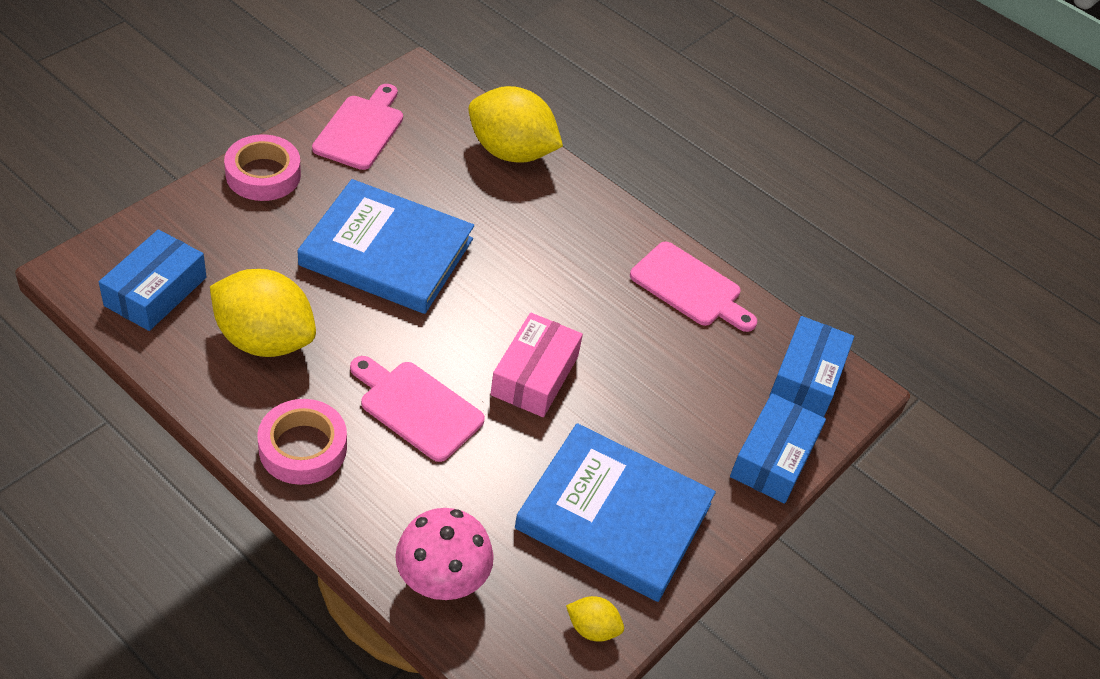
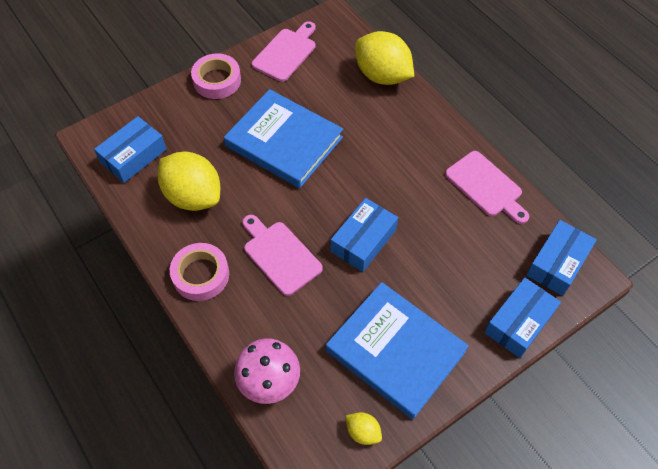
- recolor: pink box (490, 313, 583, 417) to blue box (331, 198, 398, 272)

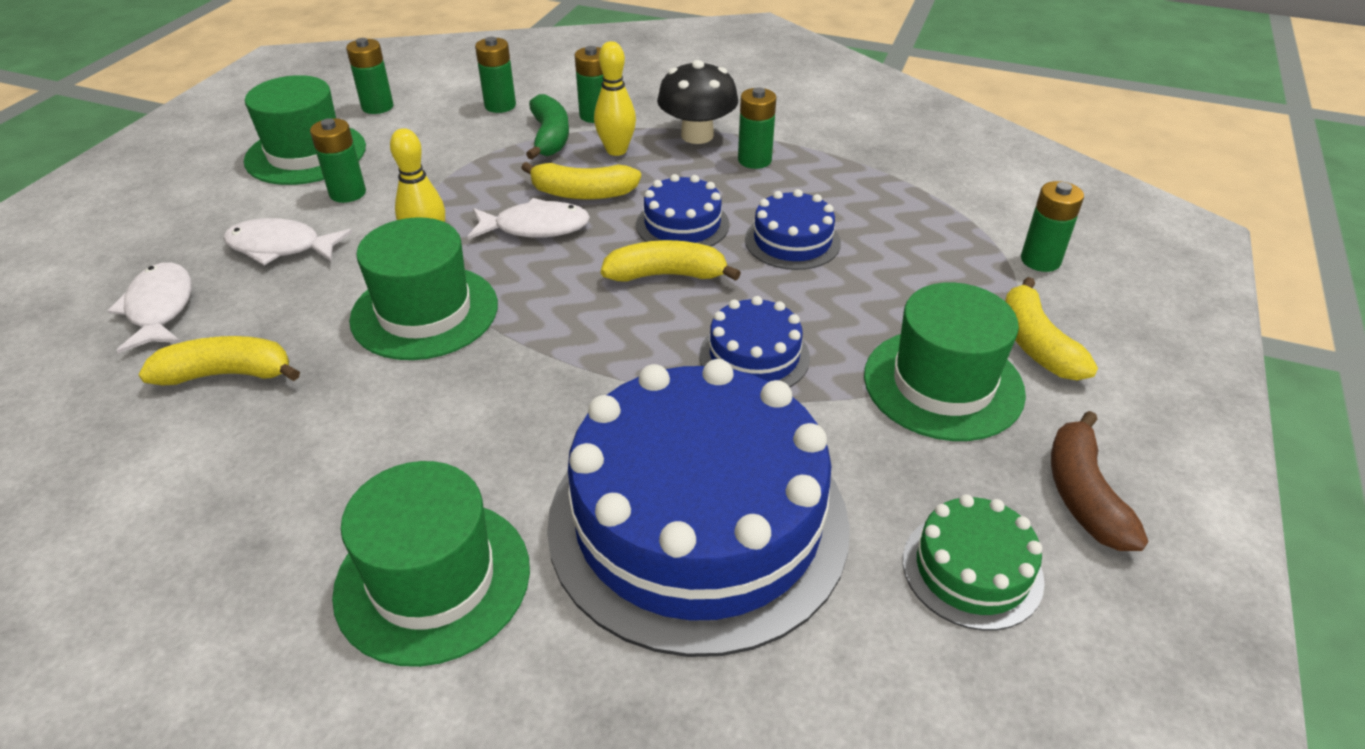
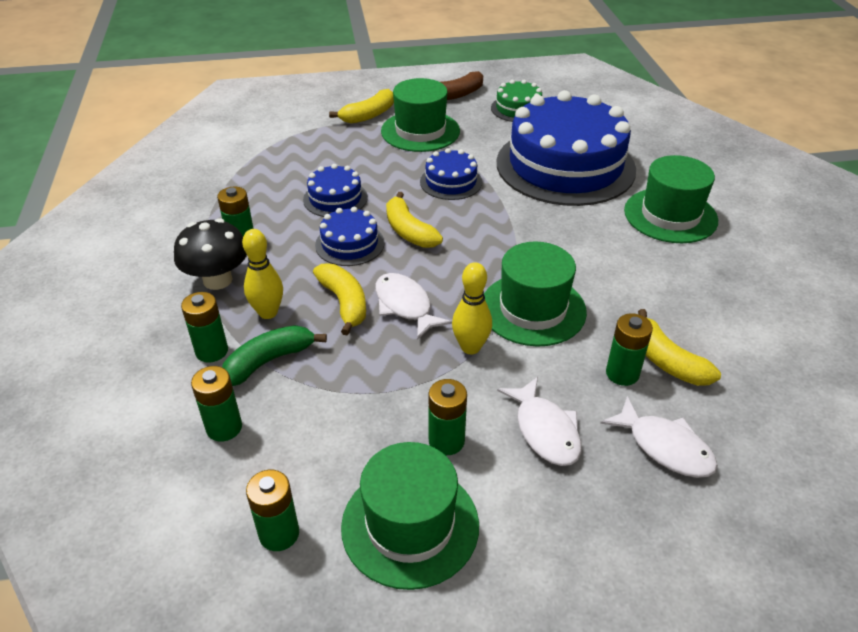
- rotate: white fish (108, 262, 192, 353) = (600, 396, 718, 478) 90 degrees counterclockwise
- move: green battery (1021, 181, 1084, 272) to (606, 313, 653, 386)

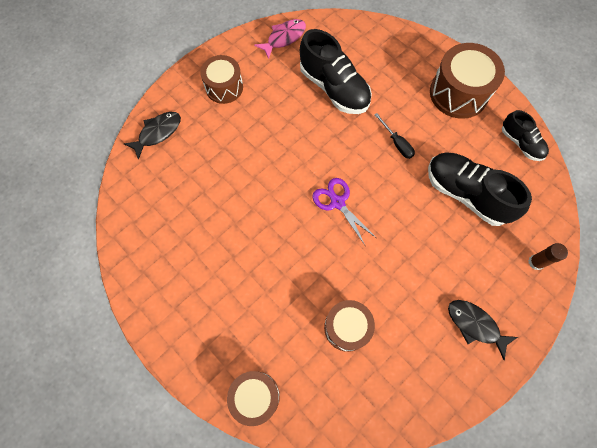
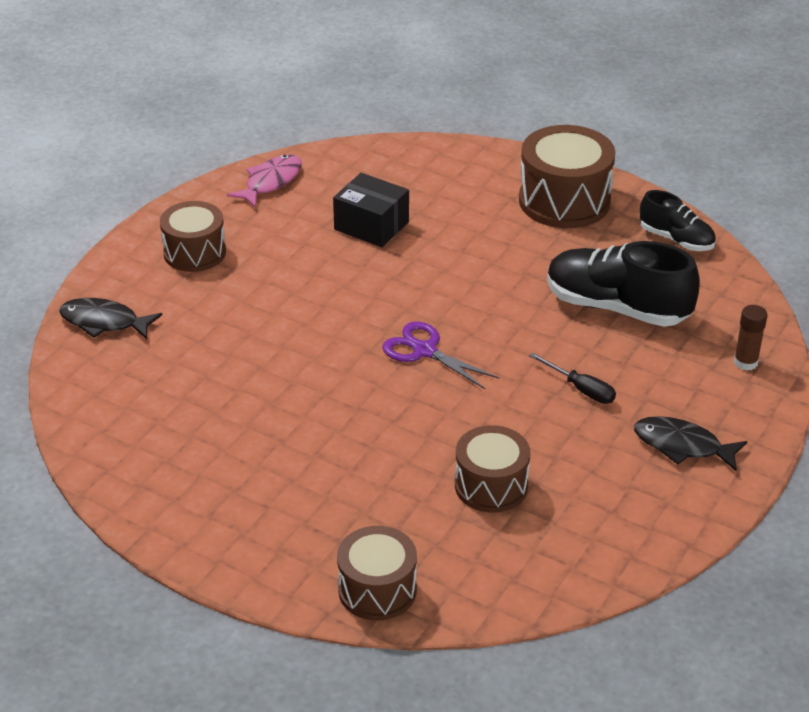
- rotate: black fish (124, 112, 181, 160) = (59, 298, 162, 339) 105 degrees counterclockwise
- replace: black shoe (300, 29, 372, 114) to black box (333, 173, 409, 247)
- move: black screwdriver (374, 113, 415, 159) to (529, 353, 616, 404)

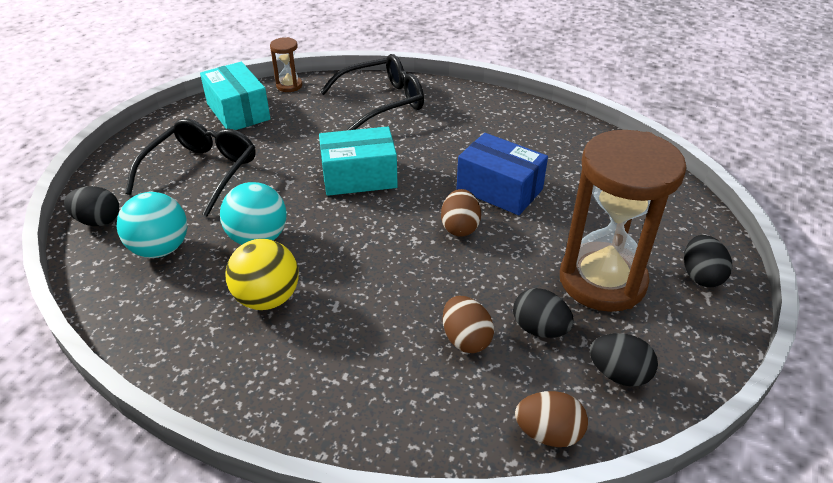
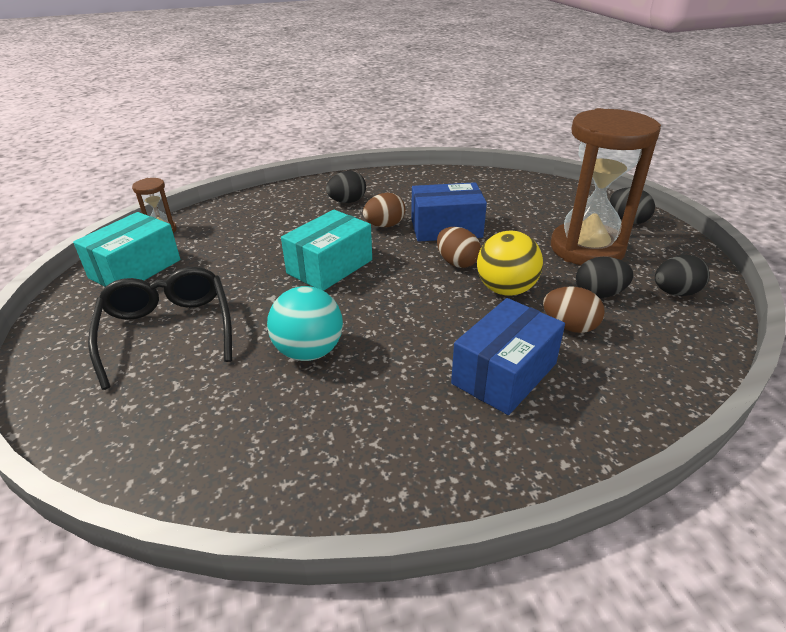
- move: black egg (64, 186, 119, 226) to (326, 171, 366, 203)
- delete: turquoise ball (117, 192, 187, 258)
- rotate: turquoise box (200, 62, 271, 130) = (73, 212, 180, 287) 75 degrees counterclockwise
- move: yellow ball (225, 239, 299, 310) to (477, 231, 543, 296)
- delete: black glasses (320, 54, 424, 130)
- move: brown egg (515, 391, 588, 447) to (363, 193, 406, 227)
- insert: blue box (451, 298, 565, 415)

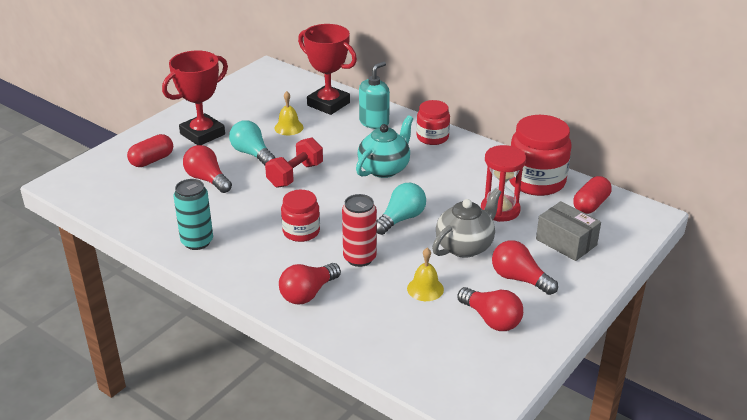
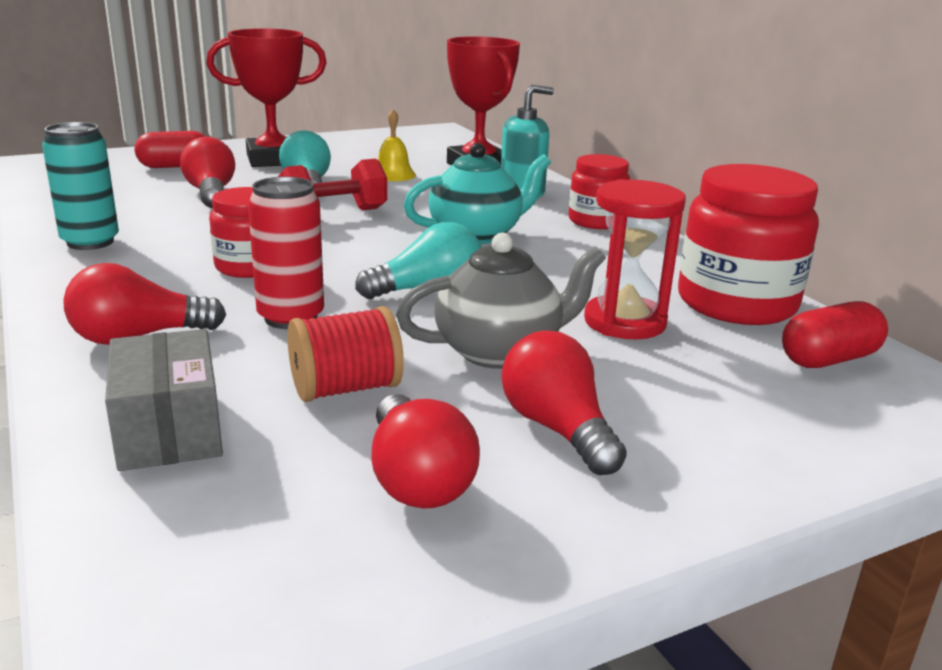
- replace: yellow bell (407, 248, 444, 301) to red spool (287, 306, 404, 402)
- move: grey box (536, 201, 601, 261) to (105, 329, 223, 471)

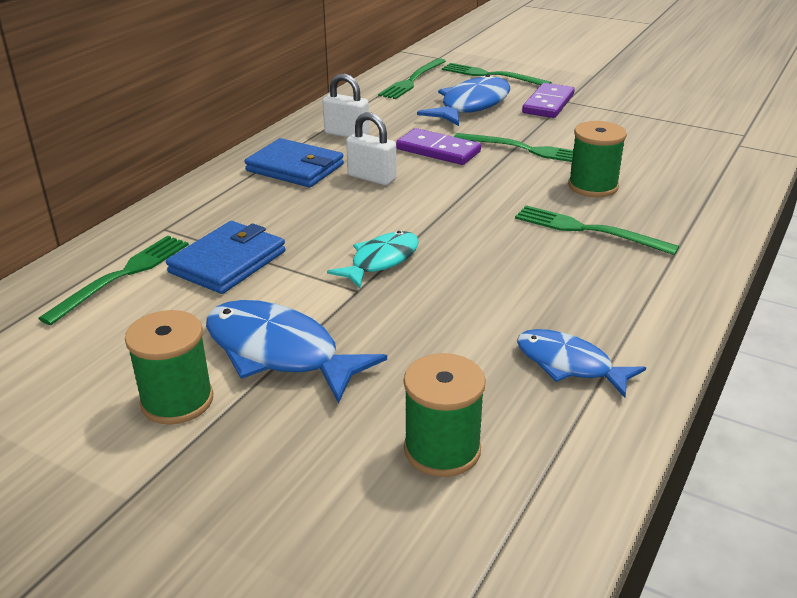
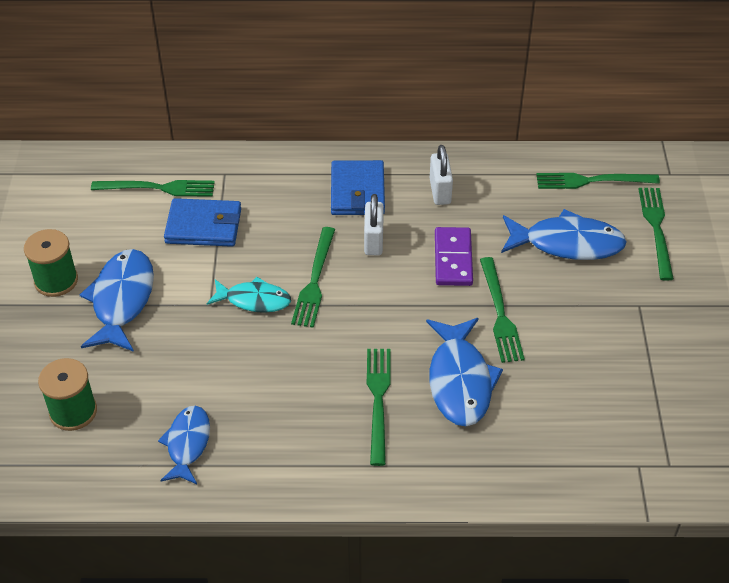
- delete: purple domino (522, 83, 575, 118)
- replace: green spool (568, 121, 627, 197) to blue fish (426, 318, 503, 426)
- insert: green fork (291, 227, 335, 328)

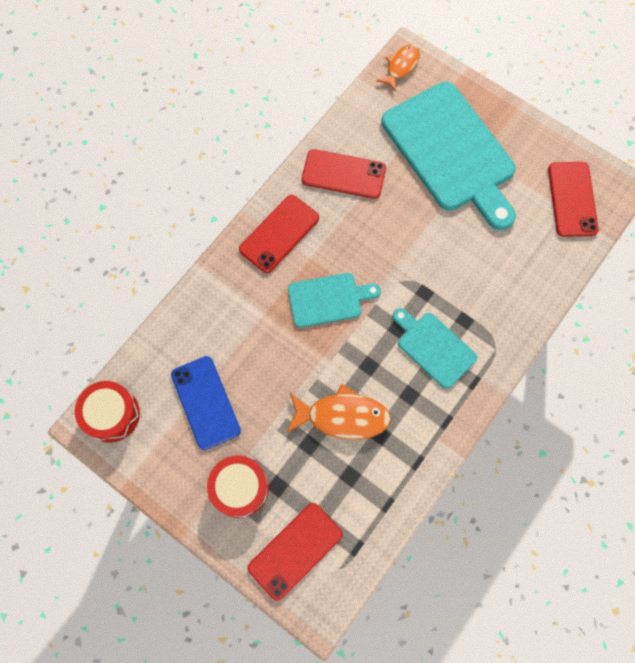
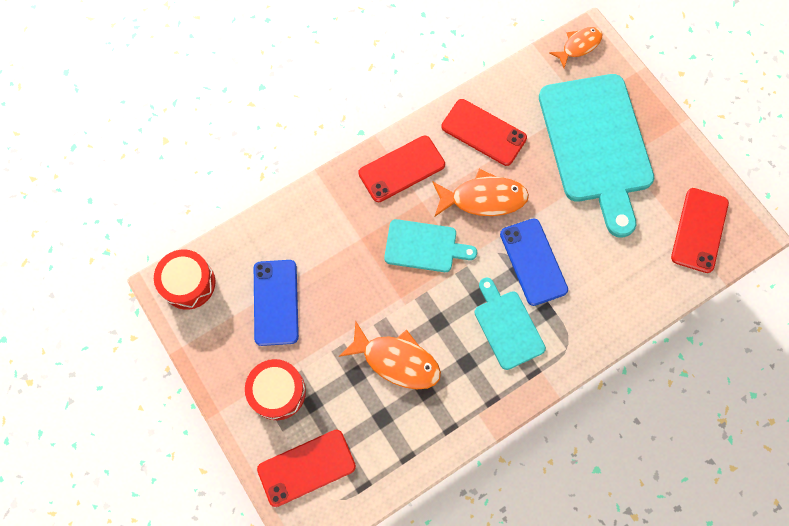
- insert: orange fish (433, 169, 529, 216)
- insert: blue phone (500, 218, 568, 306)

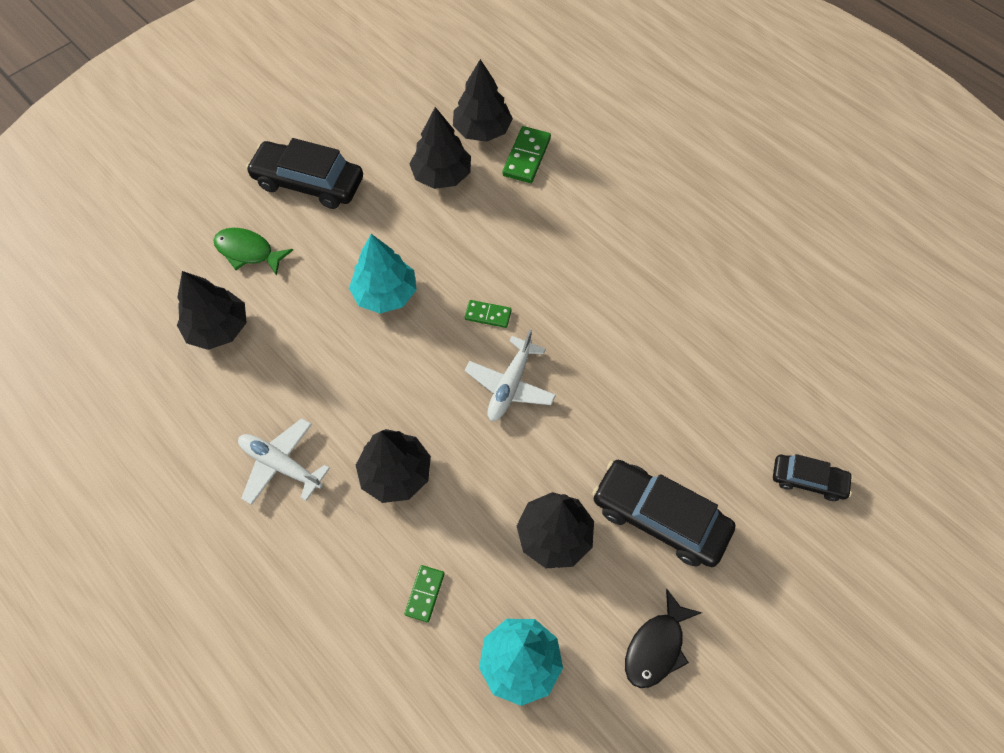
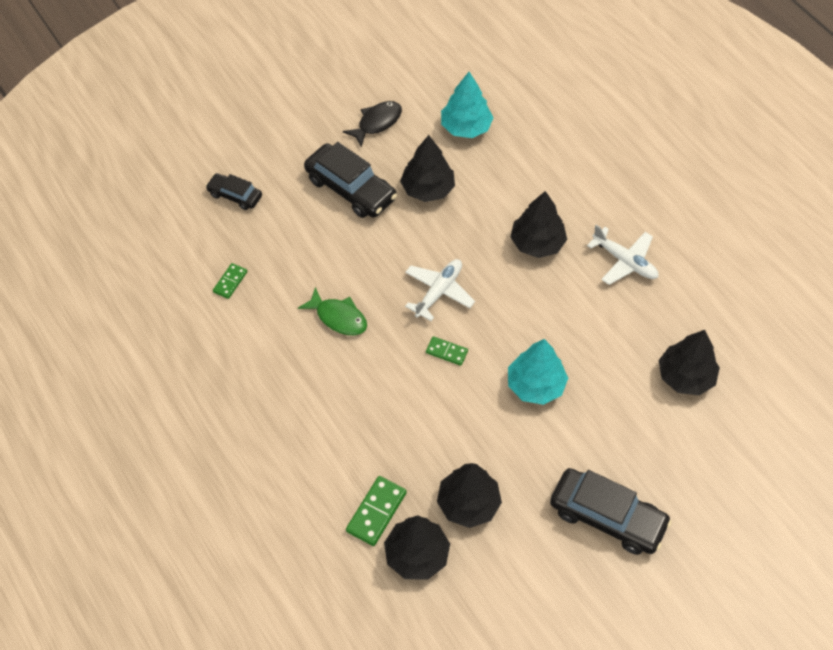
- move: green fish (213, 228, 293, 276) to (298, 287, 367, 335)
- move: green domino (404, 565, 445, 622) to (213, 263, 247, 299)

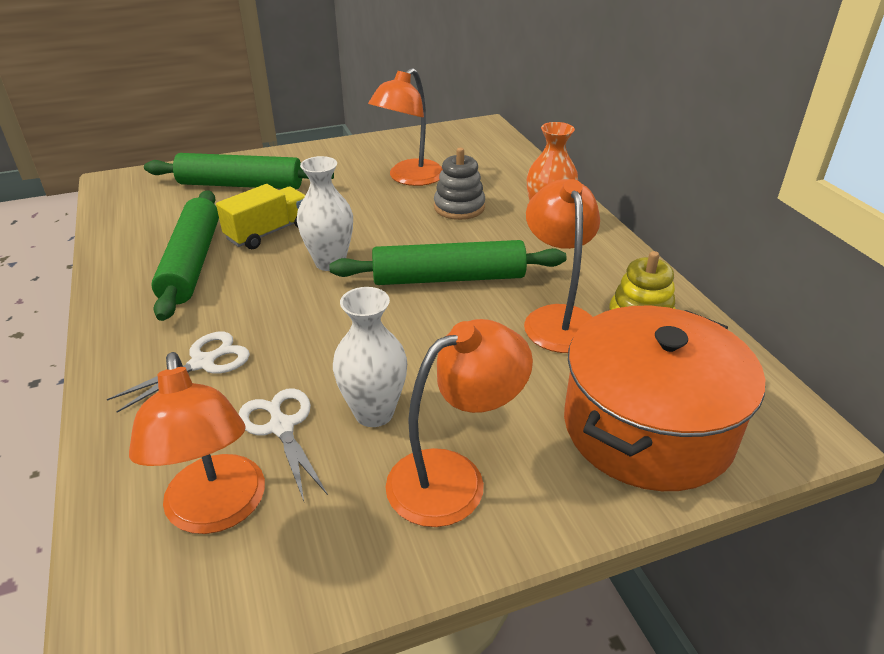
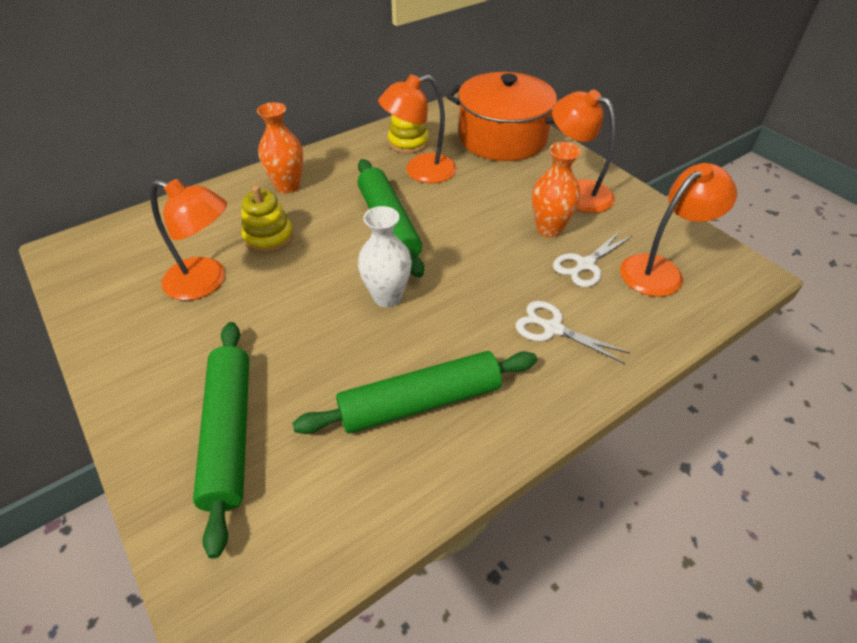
- delete: yellow truck (216, 184, 305, 249)
- recolor: white vase (333, 287, 407, 427) to orange vase (532, 142, 581, 238)
- recolor: grey stacking toy (434, 148, 485, 220) to yellow stacking toy (242, 186, 293, 253)

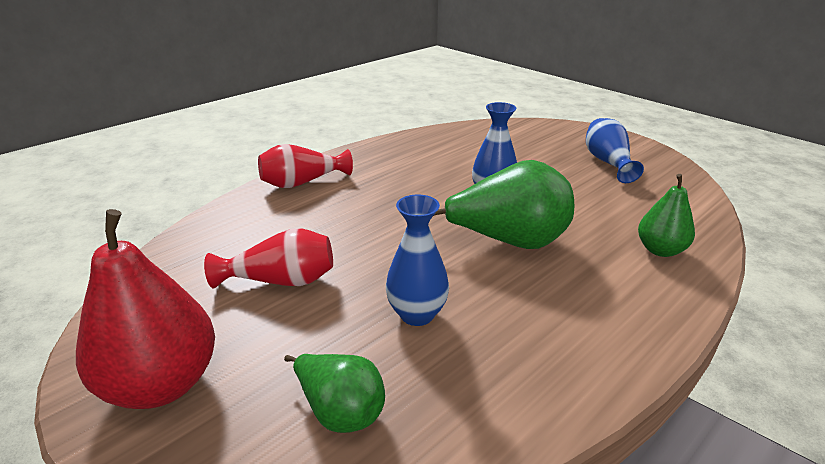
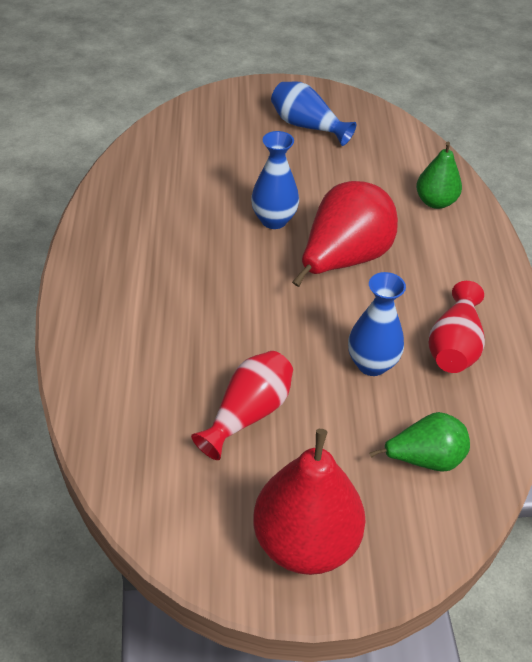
- move: red vase (258, 144, 353, 188) to (429, 281, 485, 373)
- recolor: green pear (433, 160, 574, 249) to red pear (292, 181, 398, 287)

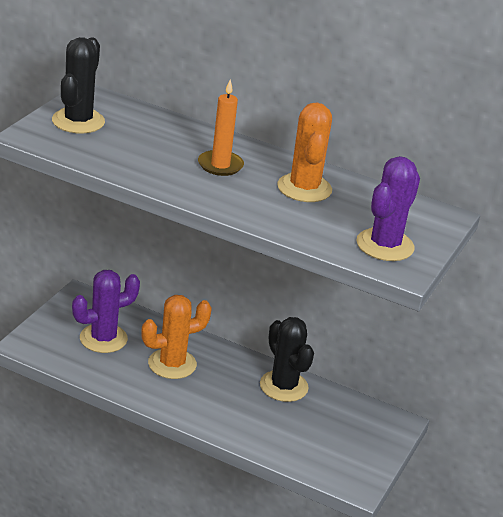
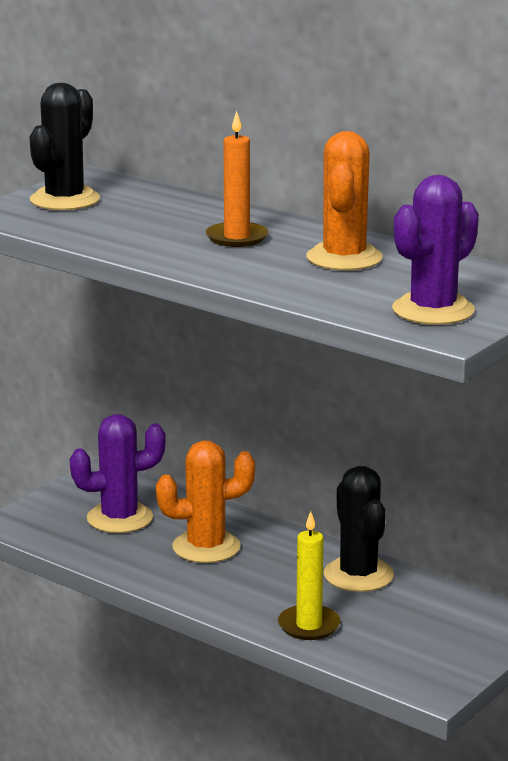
- insert: yellow candle (278, 511, 341, 640)

